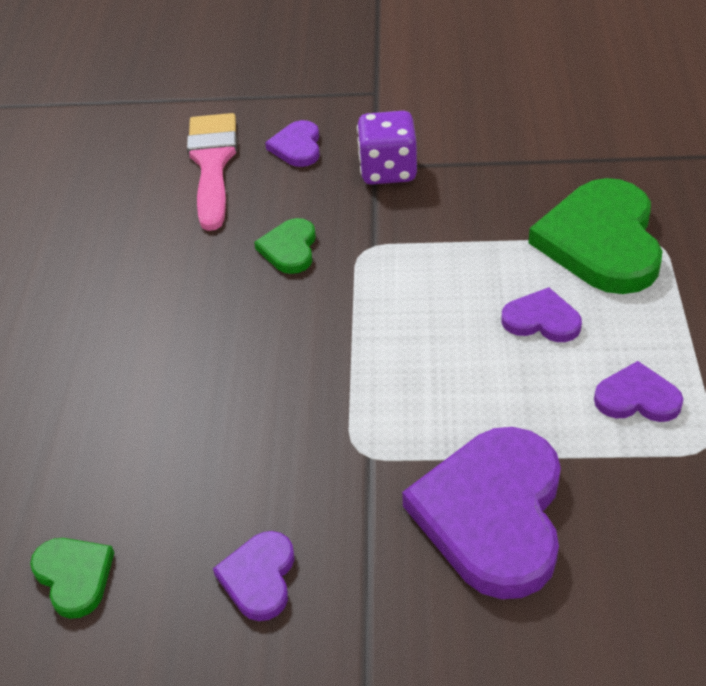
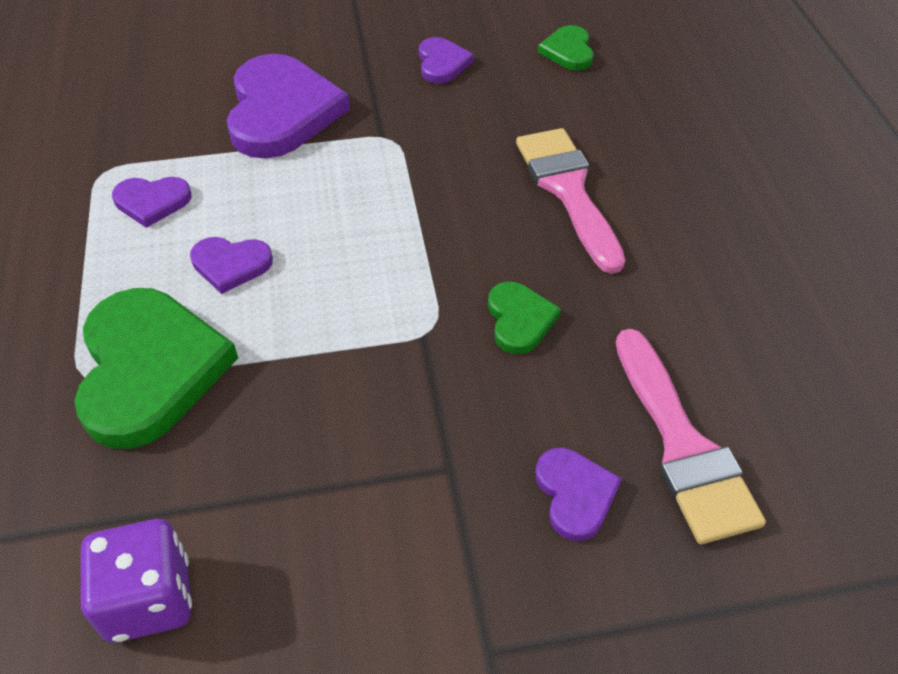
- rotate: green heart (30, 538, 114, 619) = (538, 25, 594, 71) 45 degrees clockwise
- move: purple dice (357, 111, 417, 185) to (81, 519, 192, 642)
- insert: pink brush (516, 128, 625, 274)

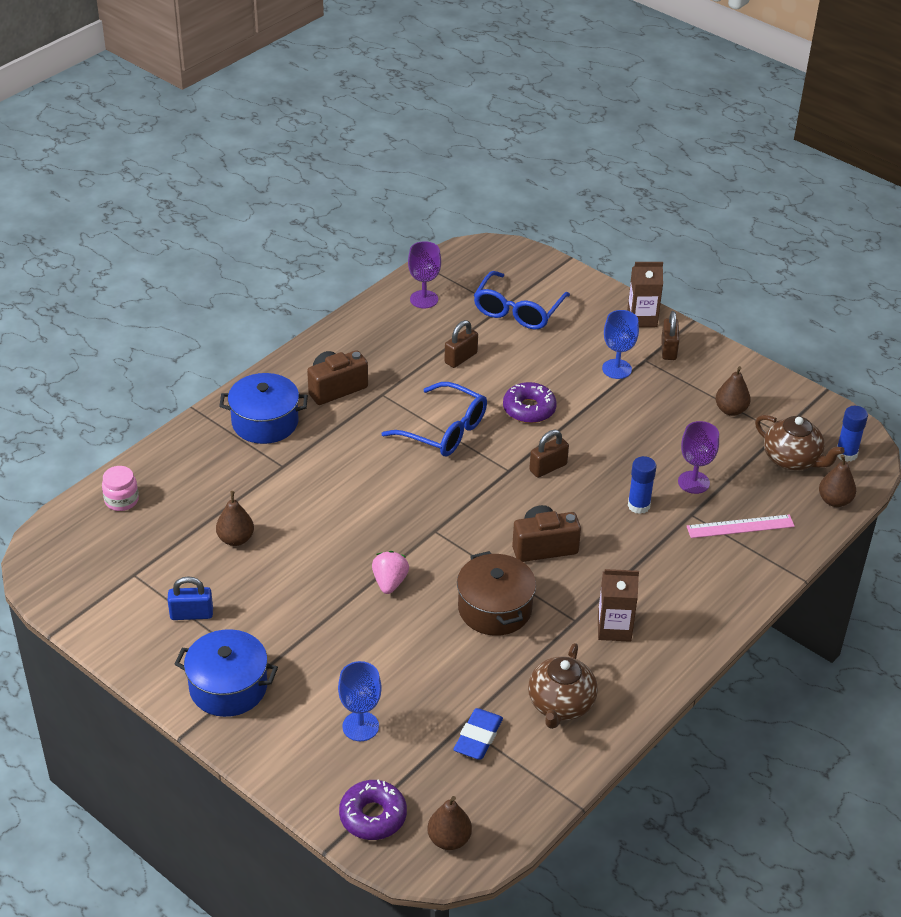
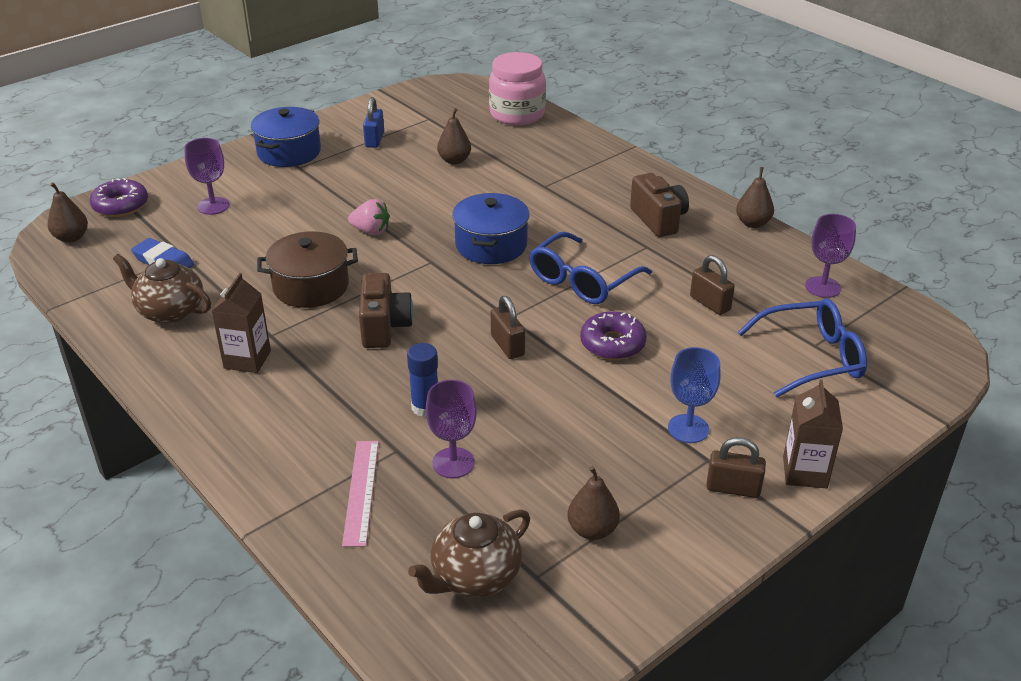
- resize: pink jar (102, 466, 139, 511) = (489, 52, 546, 125) x1.89
- move: blue pot (219, 373, 308, 444) to (452, 193, 530, 264)
- recolor: blue goblet (338, 661, 382, 741) to purple goblet (184, 138, 230, 215)
- rotate: blue glasses (474, 271, 570, 330) = (738, 299, 867, 397) 135 degrees clockwise
- move: brown pear (819, 455, 856, 507) to (736, 167, 774, 228)
- delete: blue glue stick (837, 406, 868, 462)

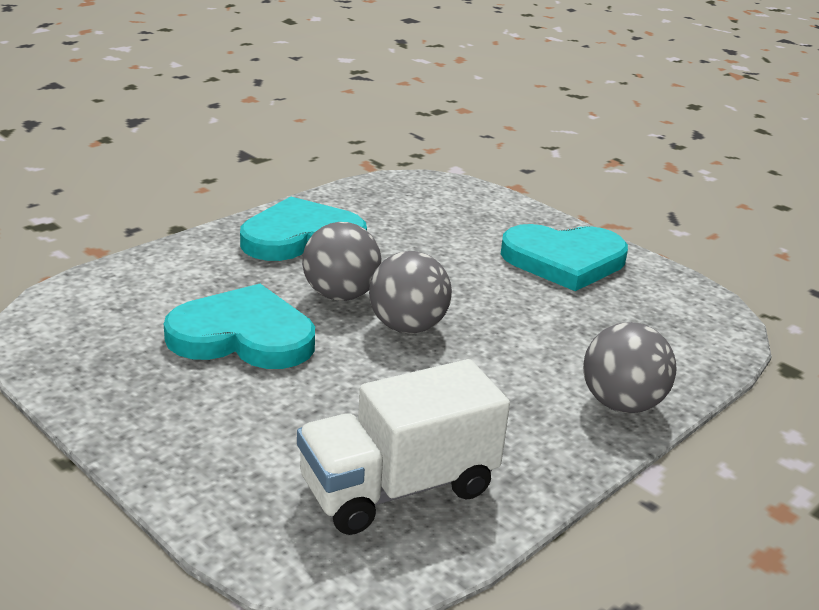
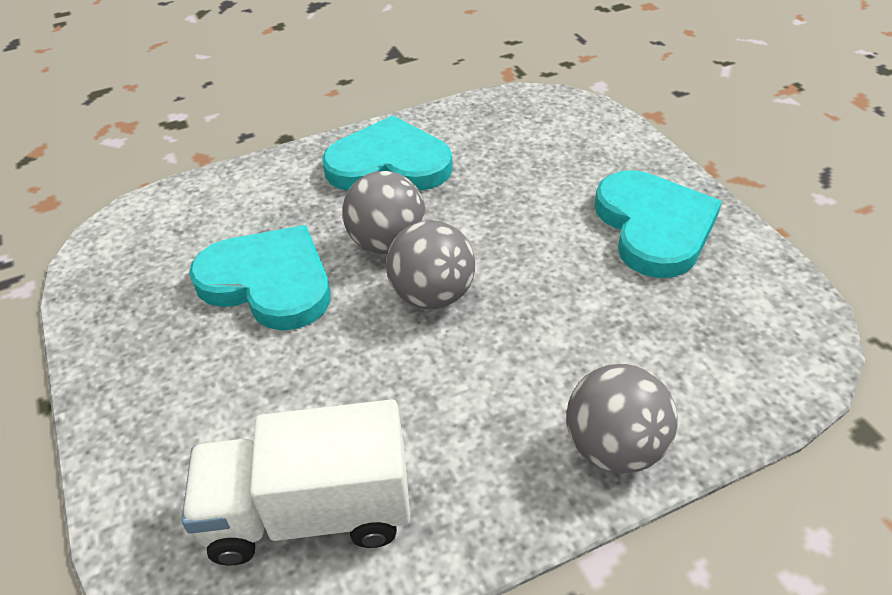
- rotate: turquoise heart (501, 224, 628, 291) = (595, 170, 722, 278) 120 degrees counterclockwise

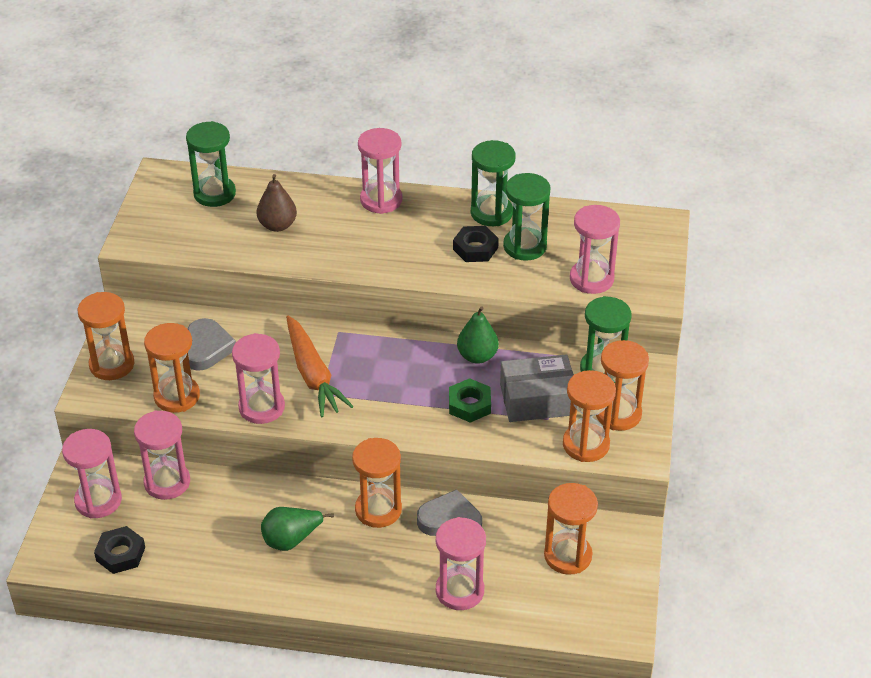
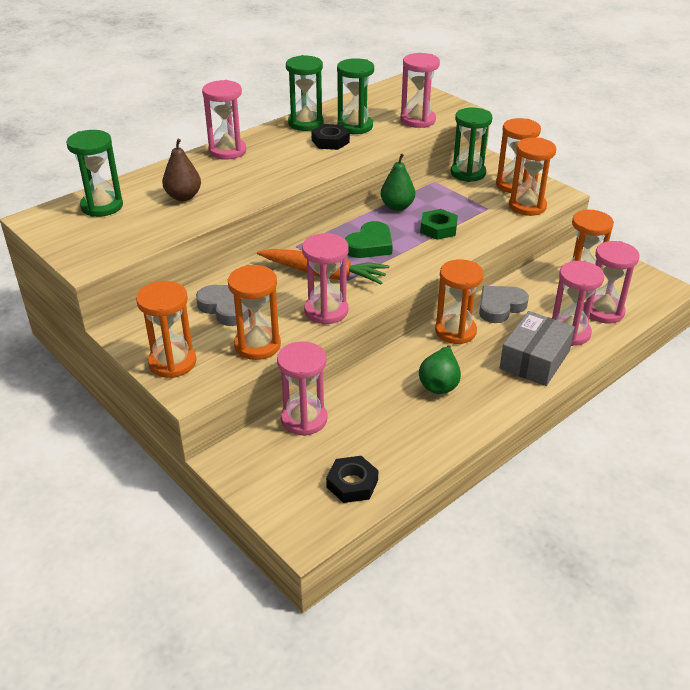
- move: pink hourglass (62, 429, 122, 519) to (584, 241, 639, 324)
- move: grey box (500, 354, 574, 422) to (500, 311, 575, 386)
- insert: green heart (345, 221, 393, 258)

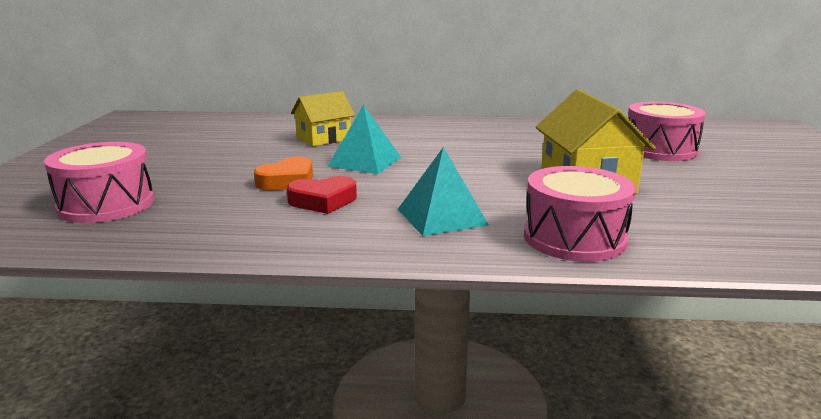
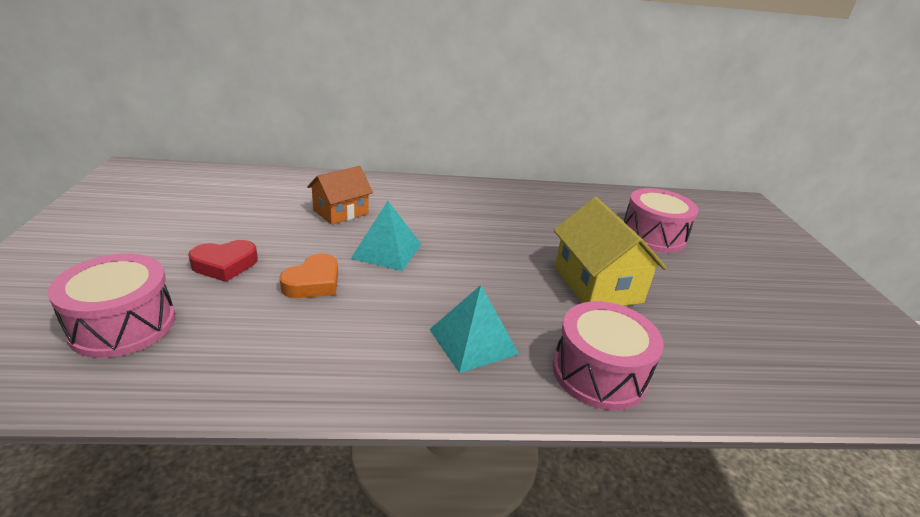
- move: red heart (287, 176, 357, 214) to (188, 240, 258, 282)
- recolor: yellow house (291, 91, 355, 147) to orange house (307, 166, 373, 225)

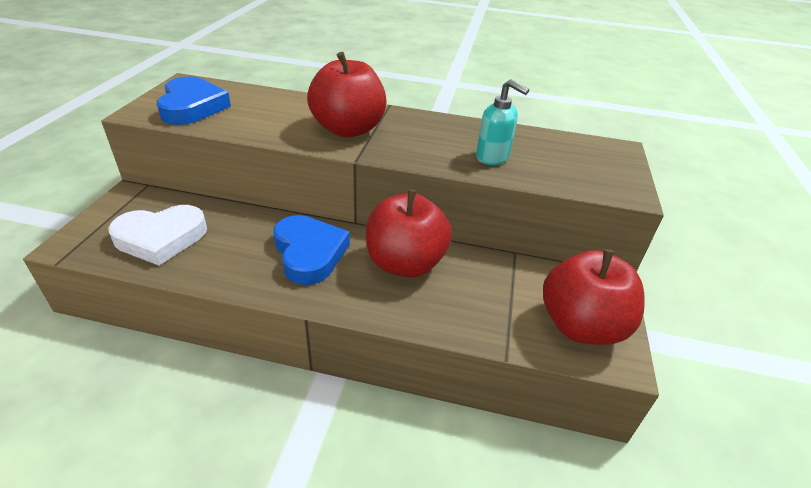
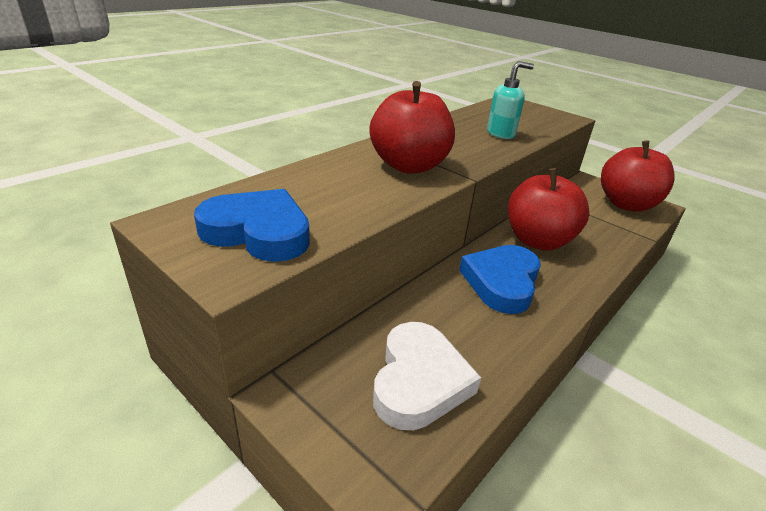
- rotate: blue heart (273, 215, 350, 285) = (459, 245, 541, 314) 75 degrees counterclockwise

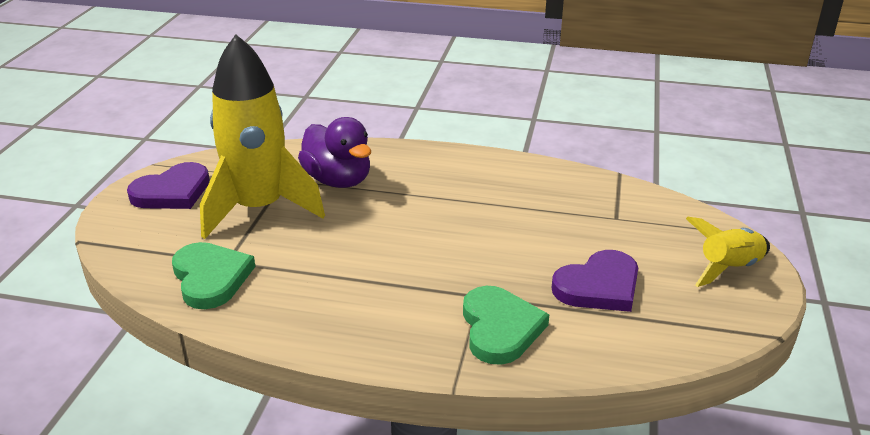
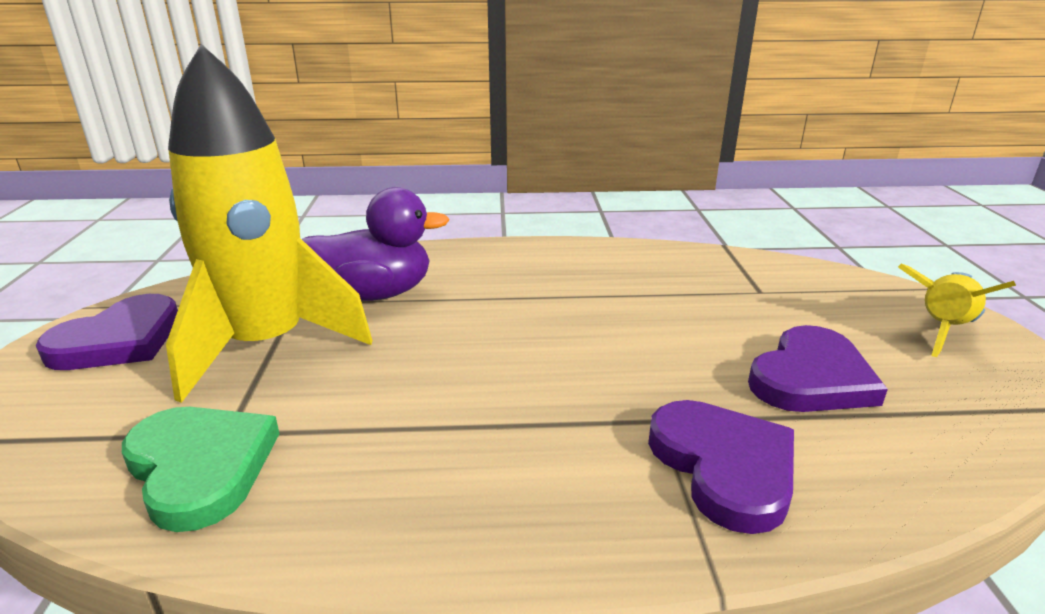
- rotate: purple duck (298, 117, 371, 188) = (302, 187, 450, 301) 45 degrees counterclockwise
- recolor: green heart (463, 286, 549, 365) to purple heart (648, 400, 794, 534)

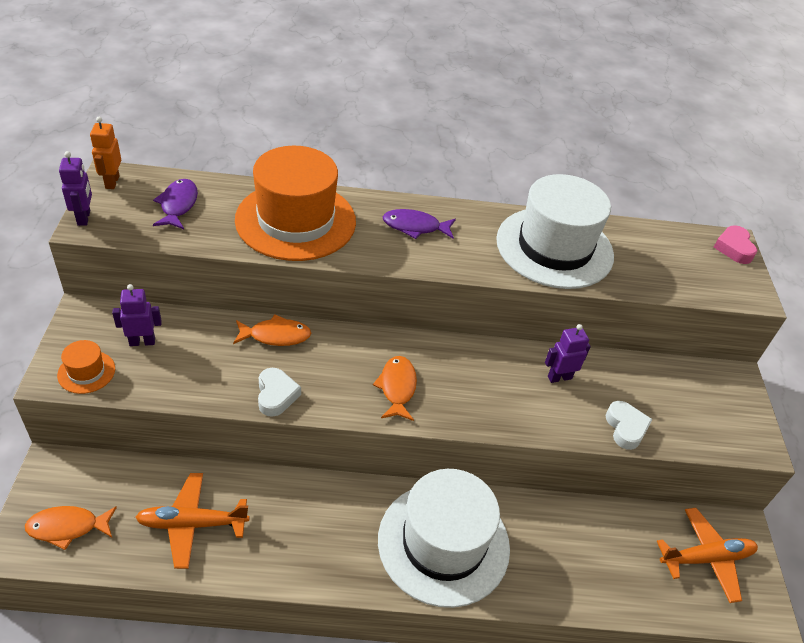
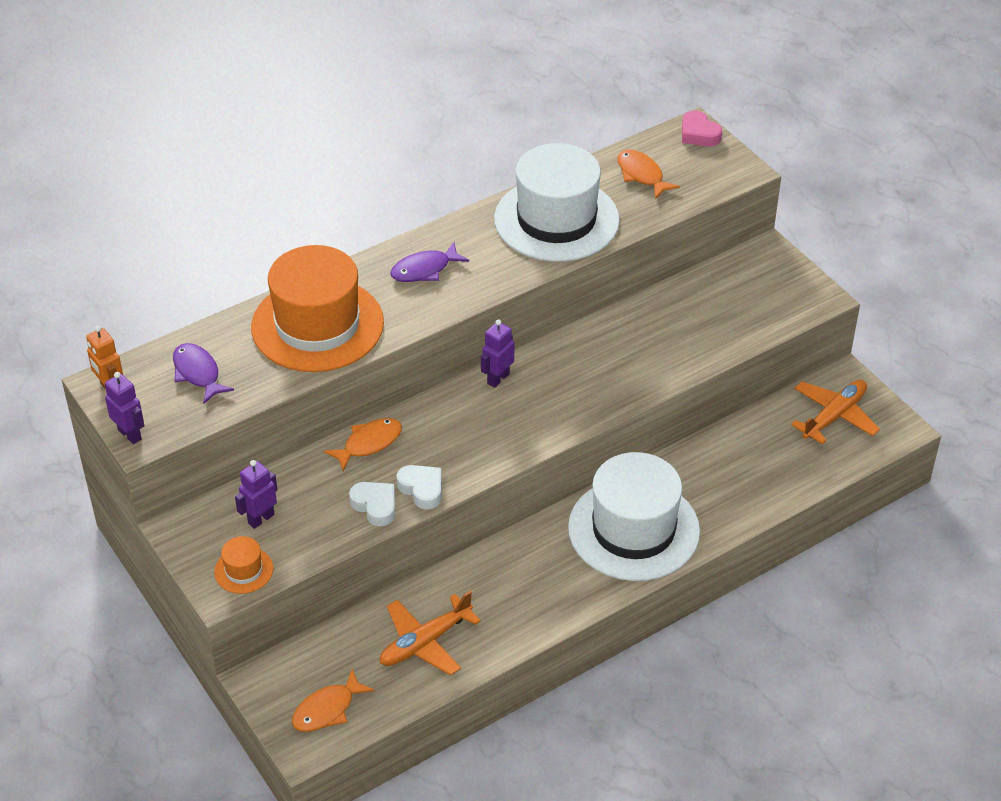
- move: orange fish (373, 356, 417, 421) to (617, 150, 680, 199)
- move: purple robot (545, 324, 591, 383) to (481, 319, 514, 388)
- move: white heart (606, 401, 653, 450) to (349, 482, 395, 526)

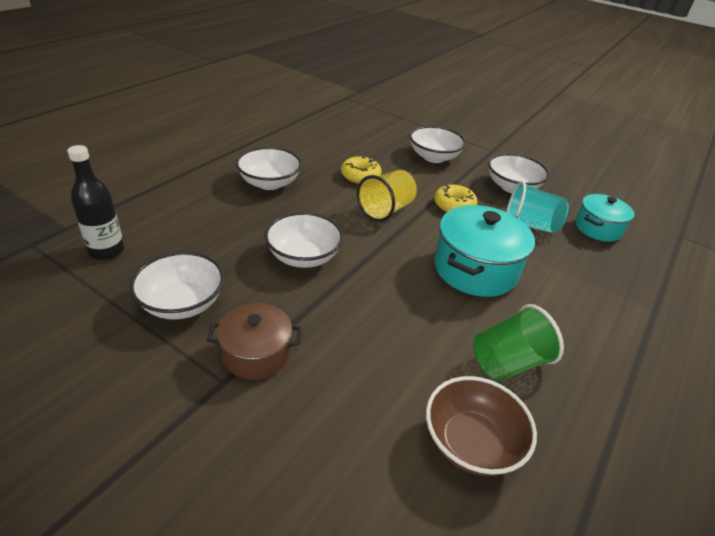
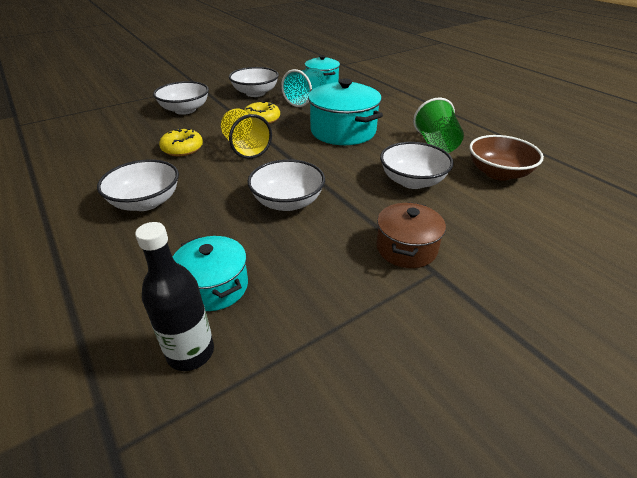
- move: white bowl (130, 252, 224, 320) to (380, 142, 454, 189)
- insert: turquoise pot (173, 236, 248, 311)

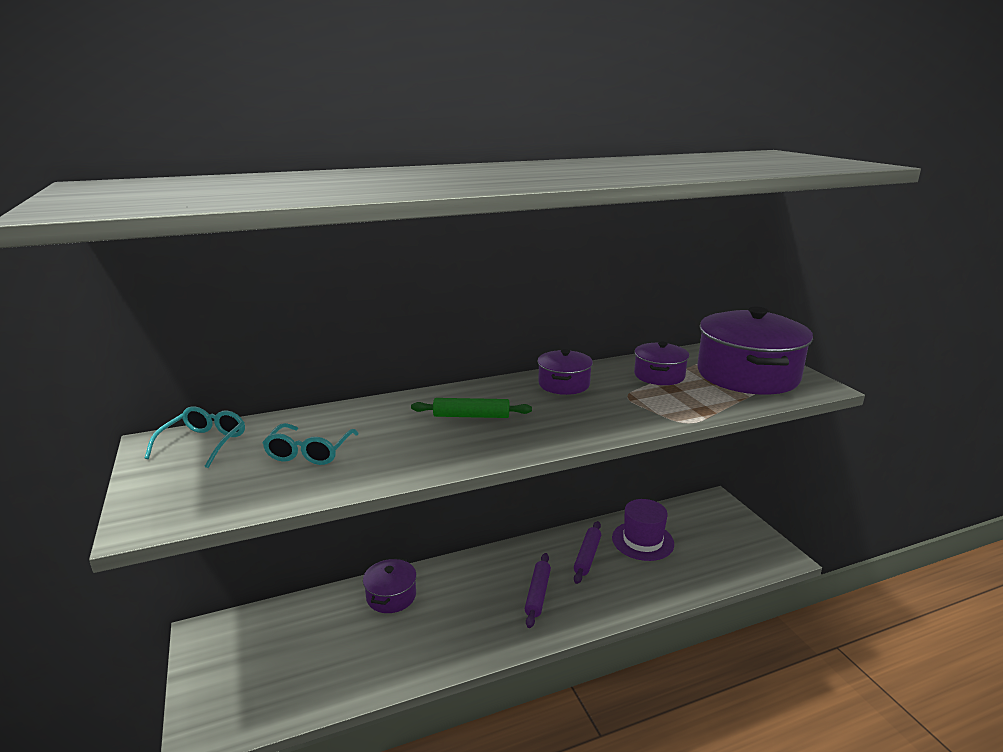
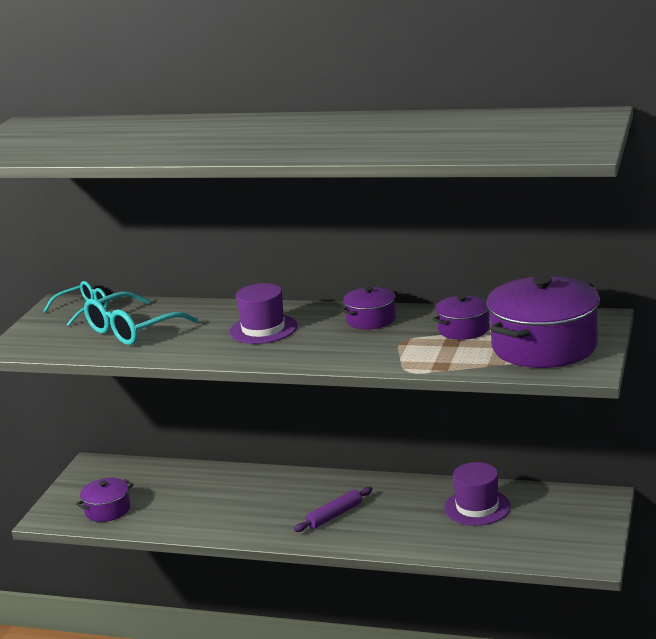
- resize: turquoise glasses (263, 423, 359, 465) = (84, 291, 198, 345) x1.56
- move: purple pot (363, 558, 417, 613) to (76, 478, 134, 522)
- replace: green rolling pin (411, 398, 532, 418) to purple hat (230, 283, 297, 344)
- delete: purple rolling pin (574, 521, 601, 584)

